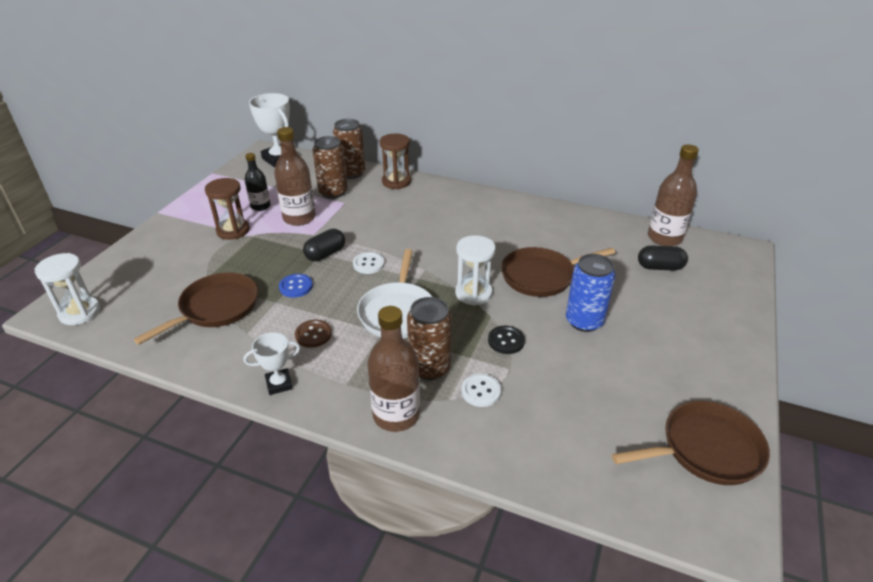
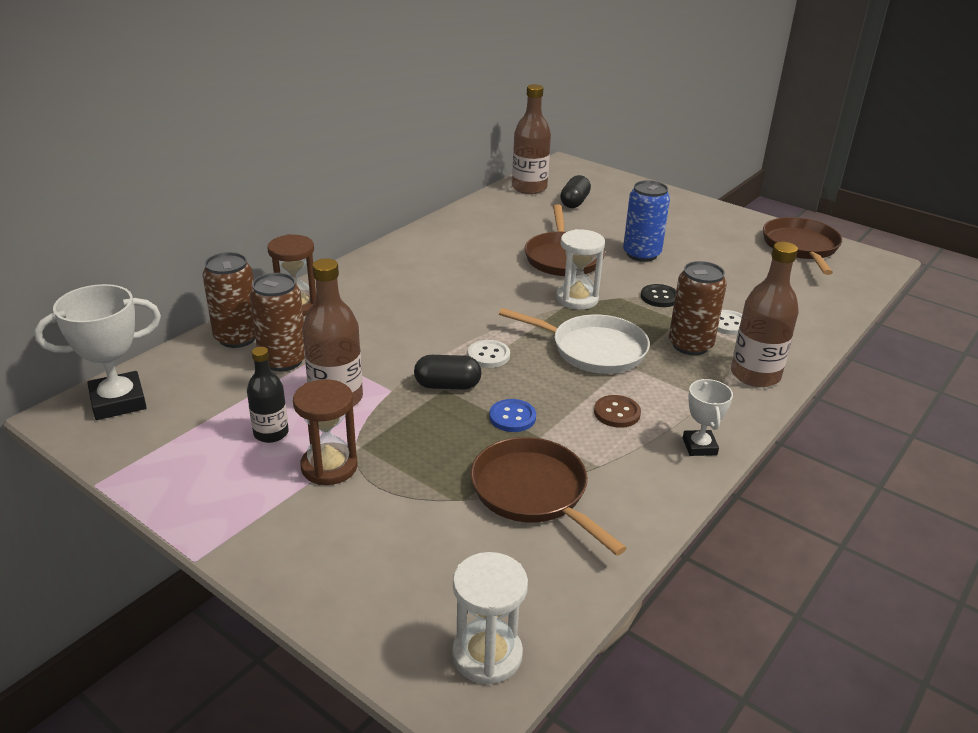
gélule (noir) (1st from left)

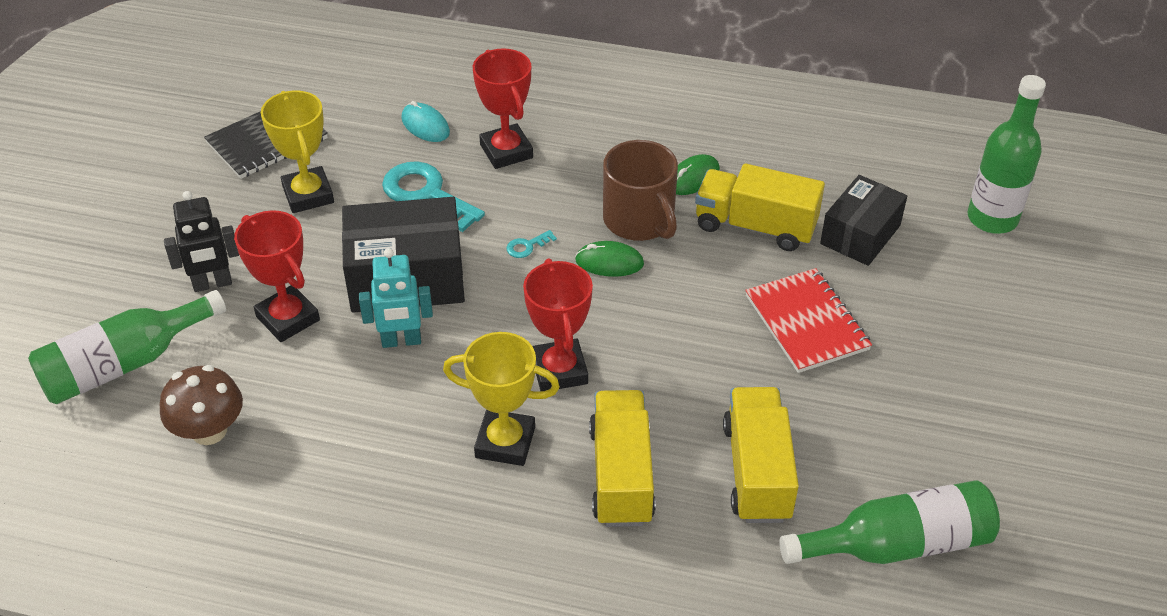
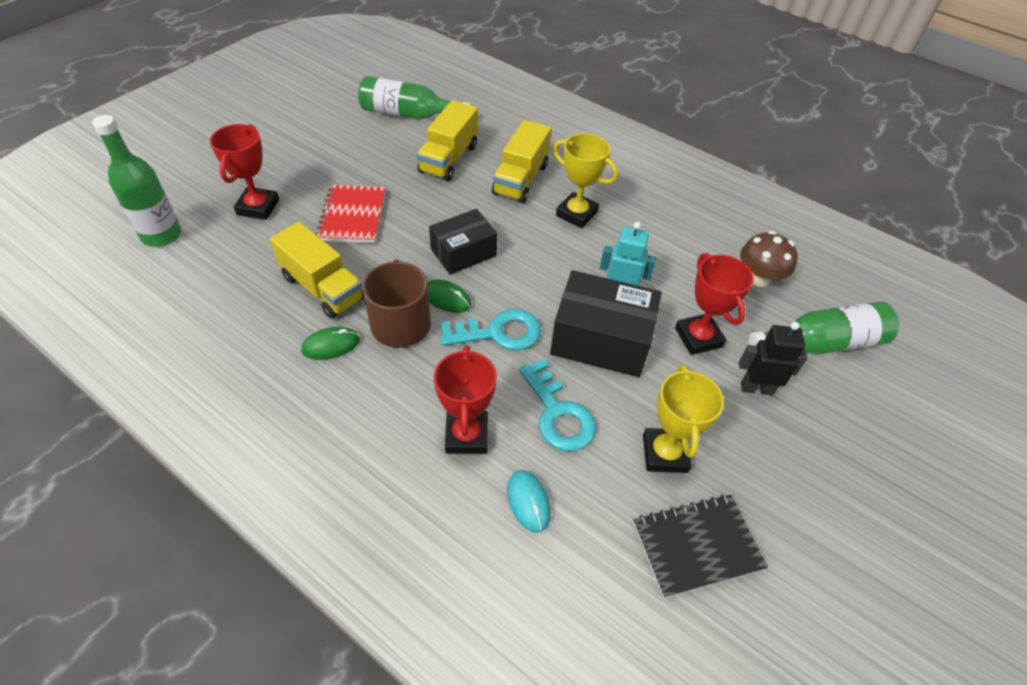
boîte (noir) (1st from left)
clé (turquoise) (1st from left)
trophée (rouge) (1st from left)

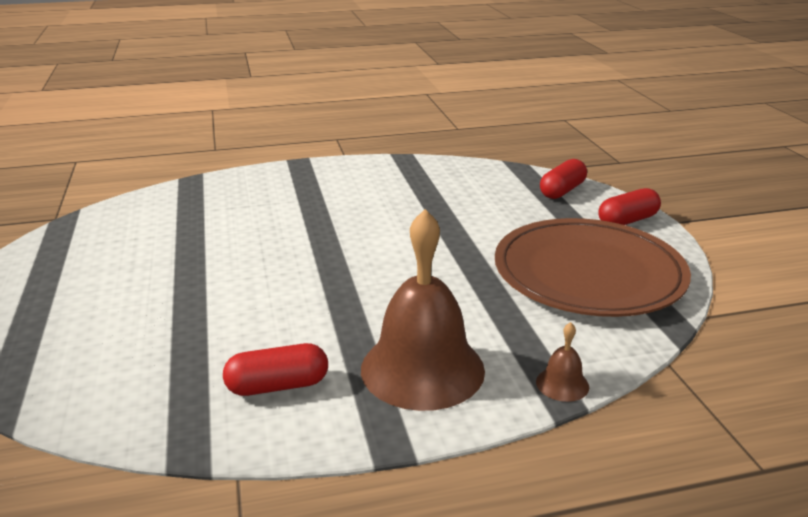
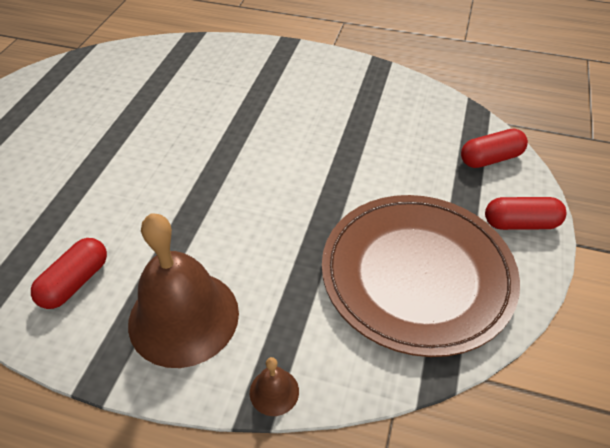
gélule (rouge) (1st from left)

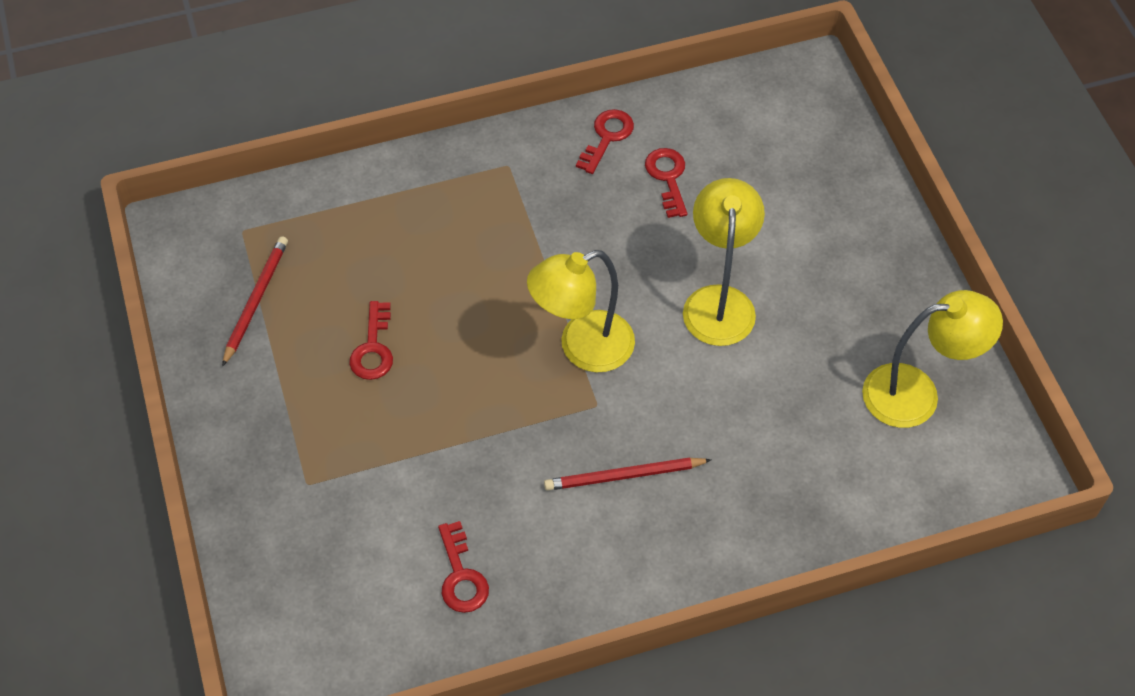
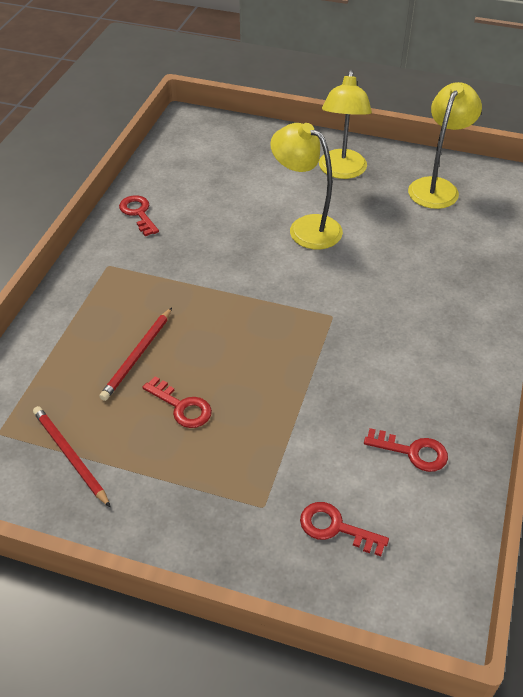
clé (rouge) (3rd from left)
lampe (jaune) (2nd from left)
crayon (rouge) (2nd from left)

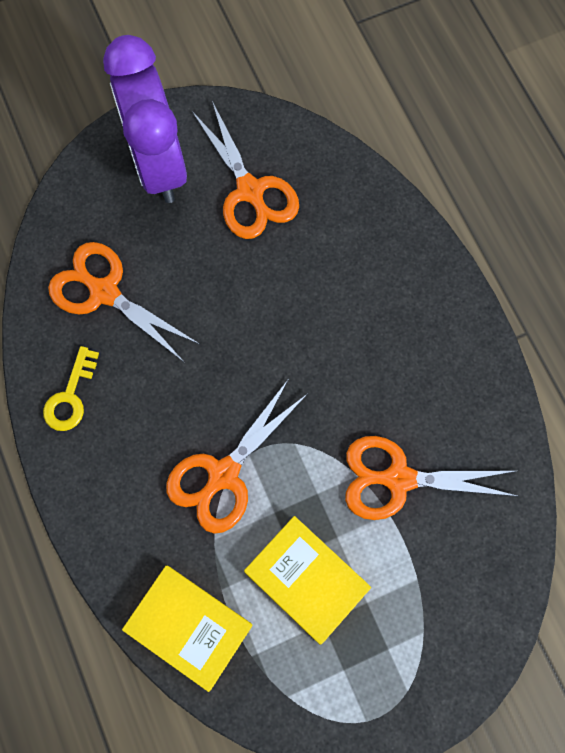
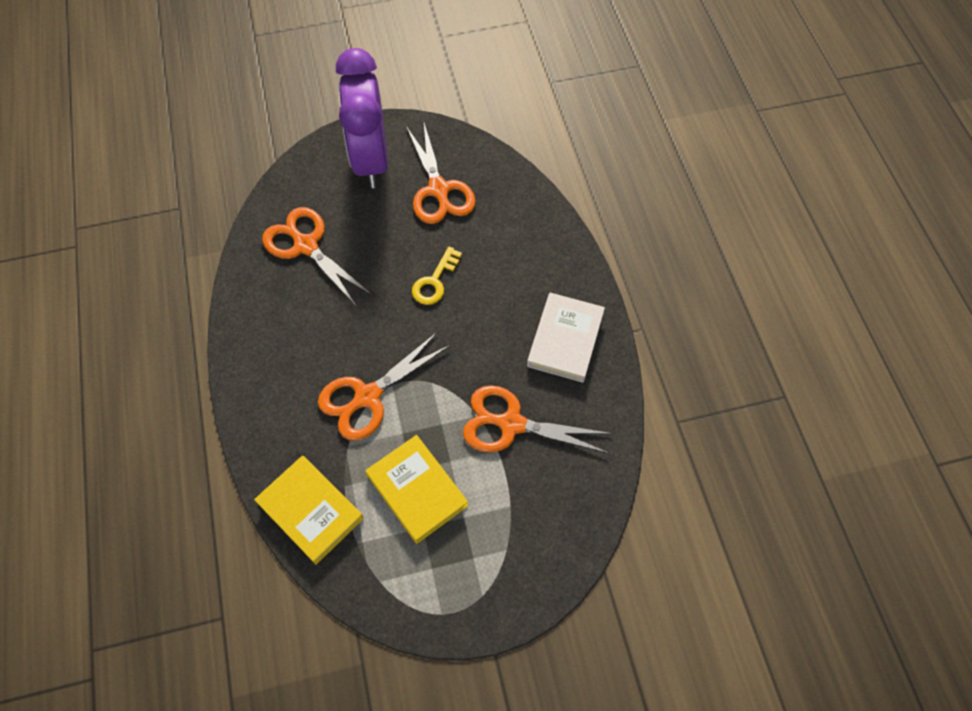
clé (jaune)
livre (blanc)

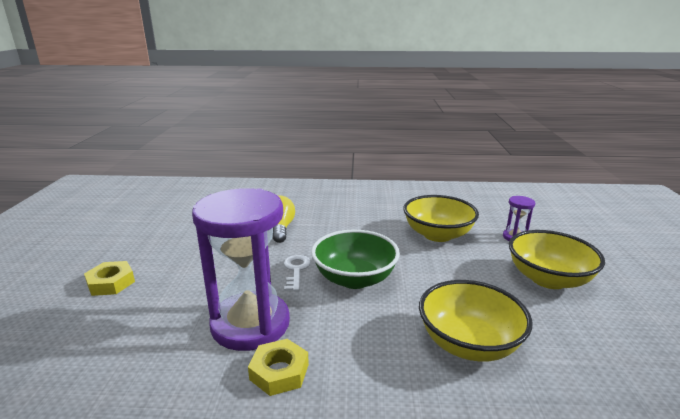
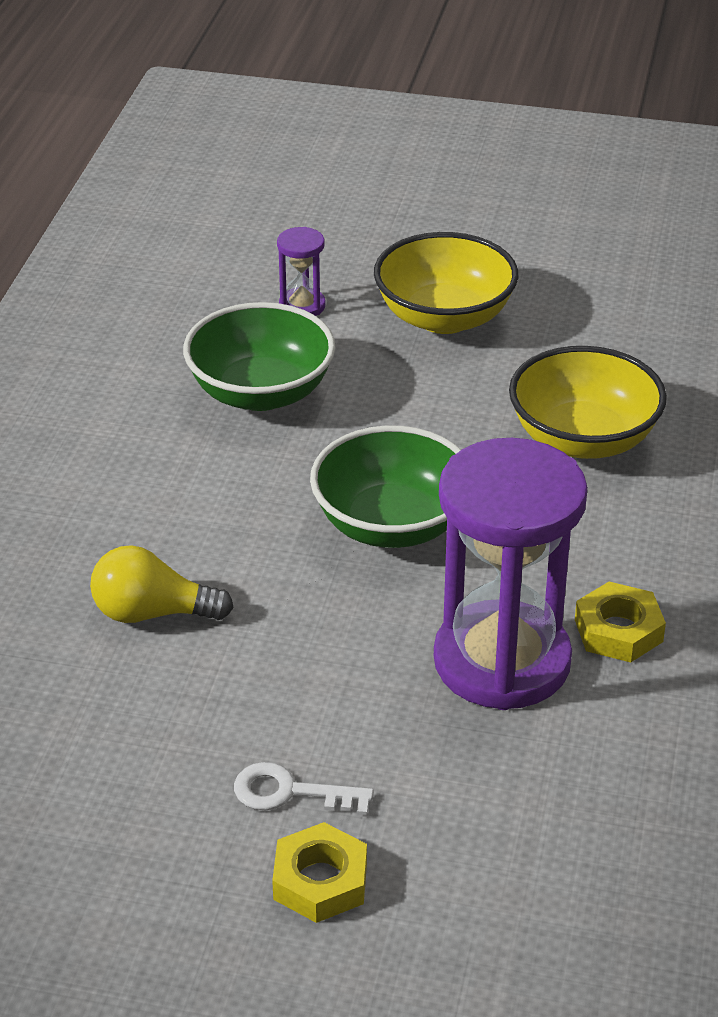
bol (vert) (1st from left)
clé (blanc)

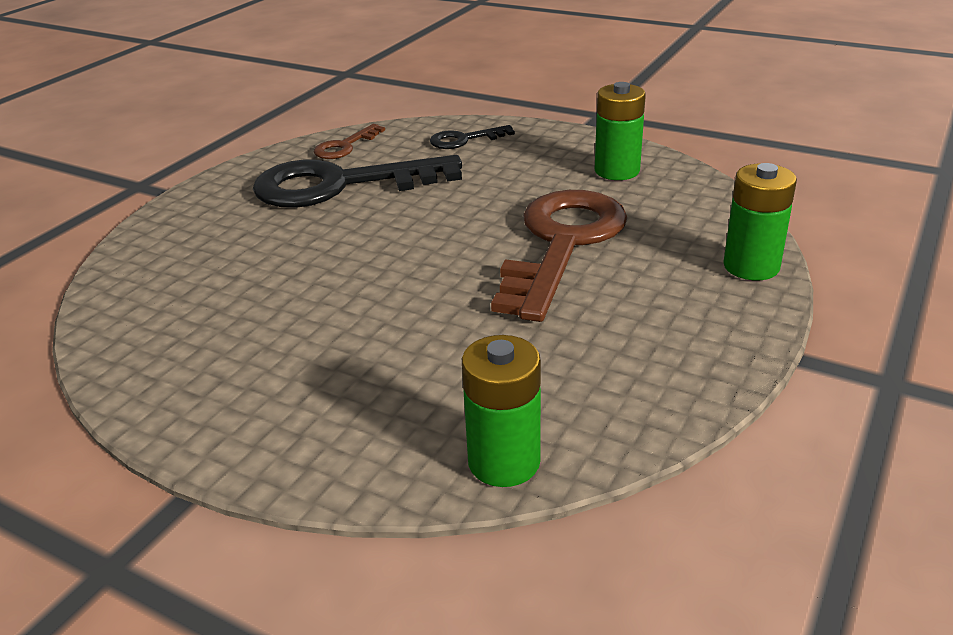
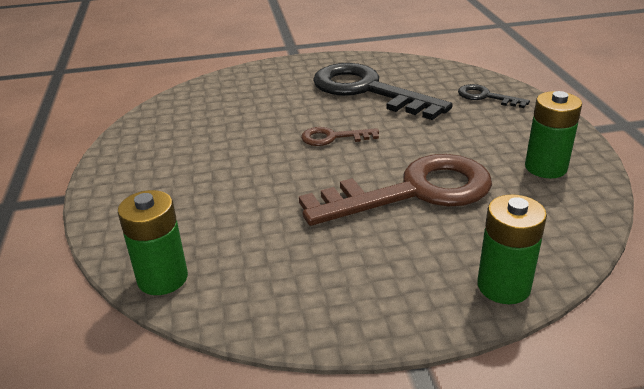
clé (marron) (1st from left)

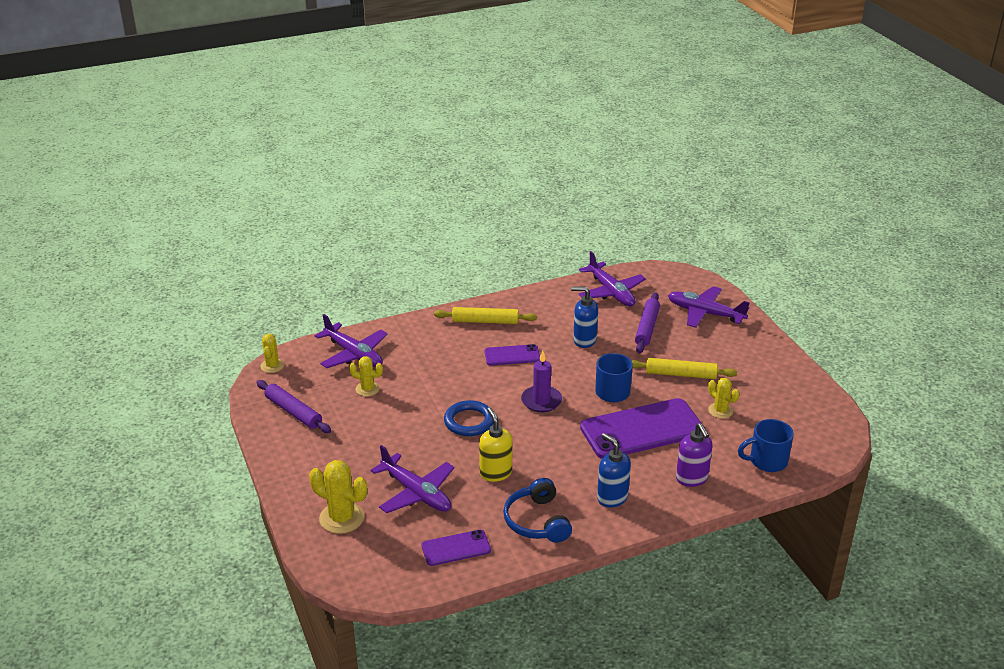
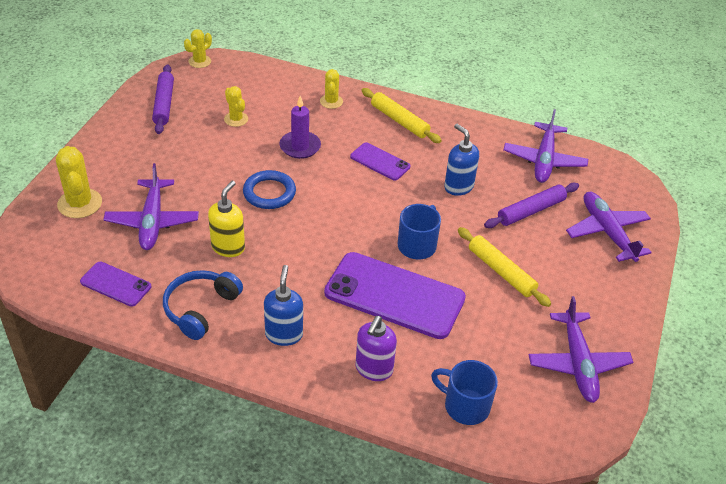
avion (violet) (3rd from left)
bougie (violet)
cactus (jaune) (4th from left)

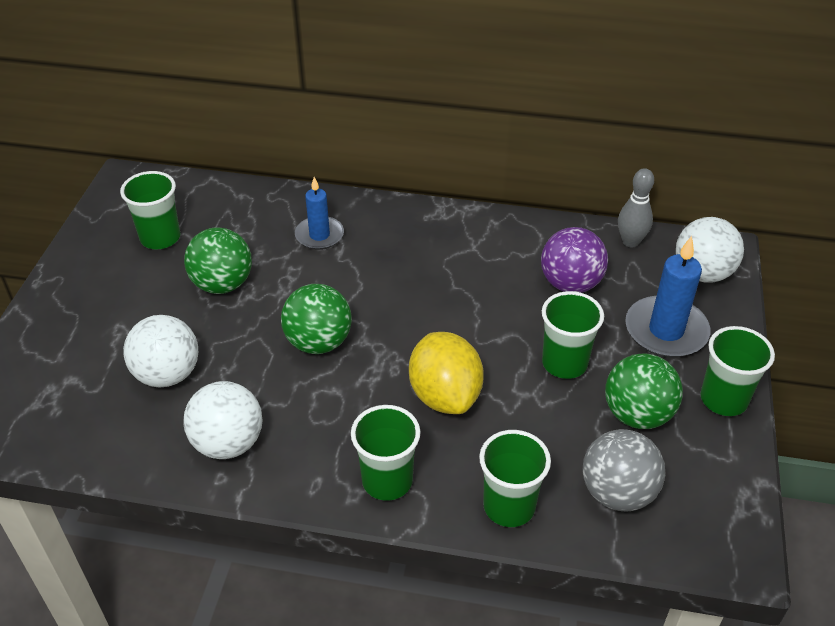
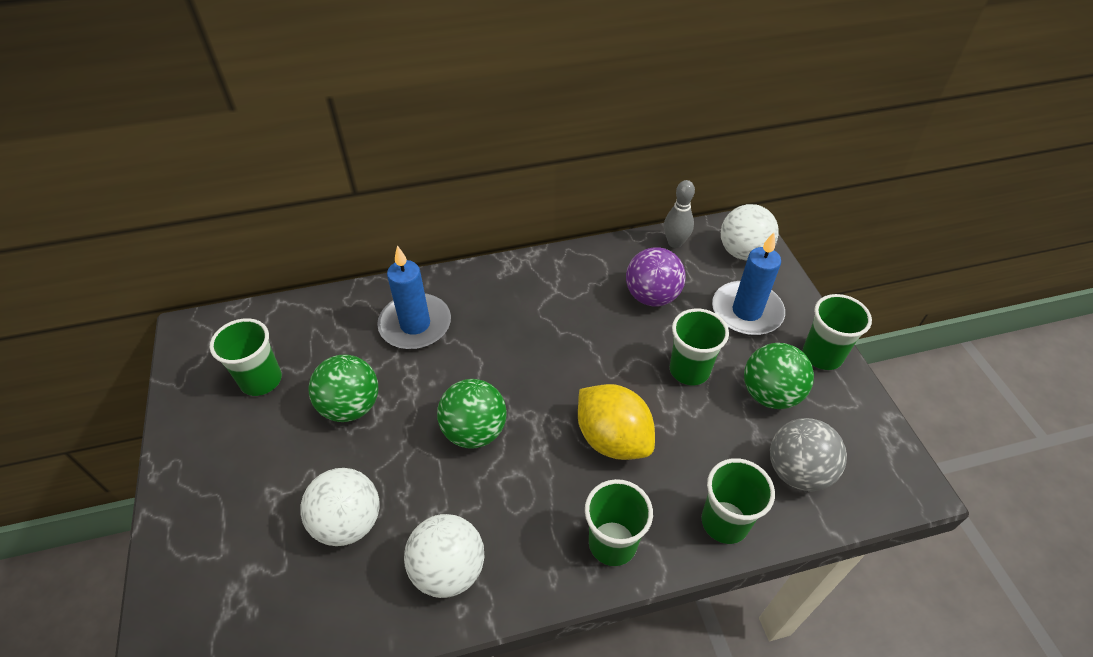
bougie (bleu) (1st from left)

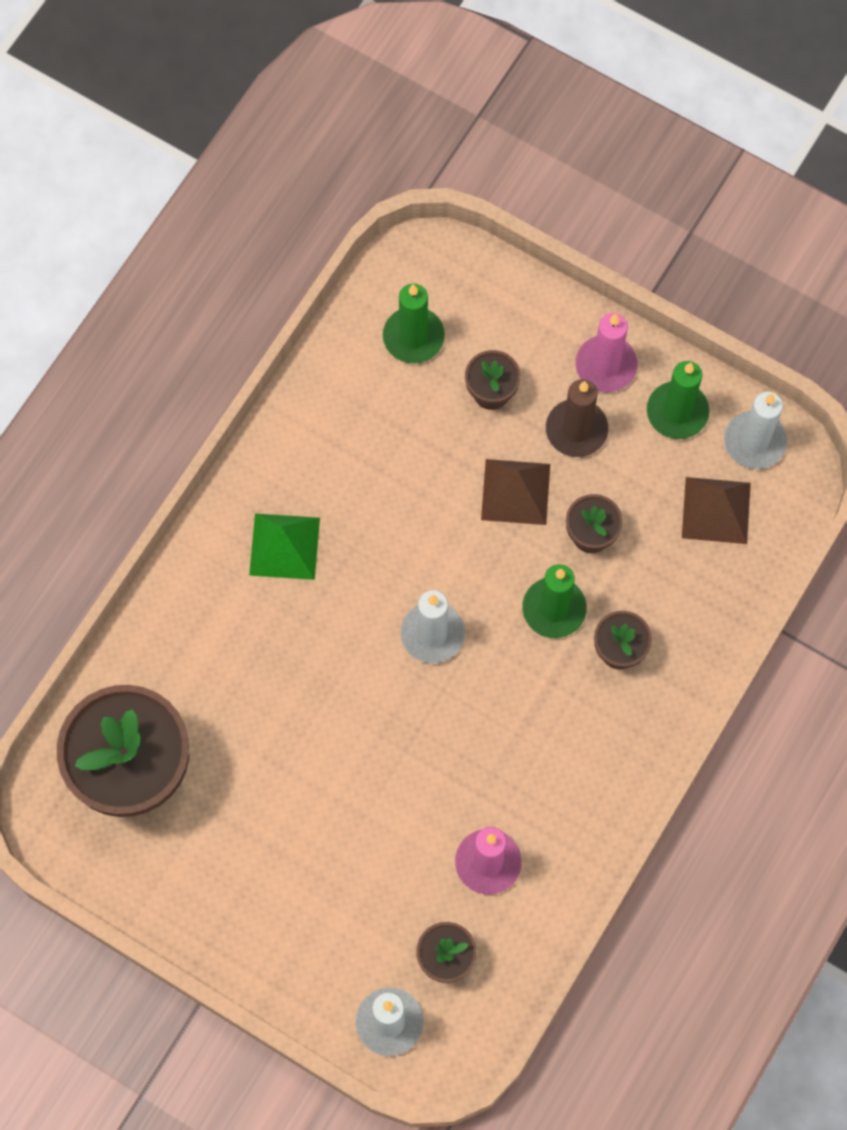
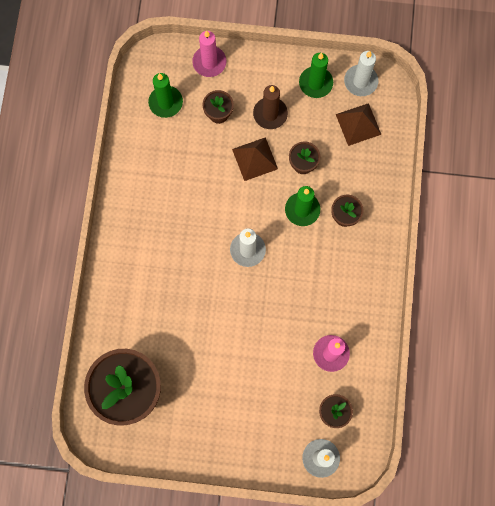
bougie (rose) (1st from left)
pyramide (vert)

